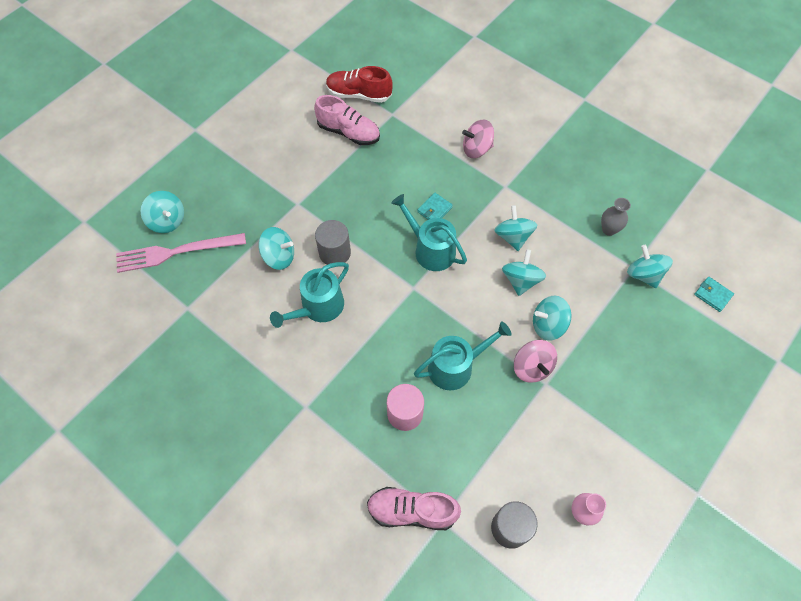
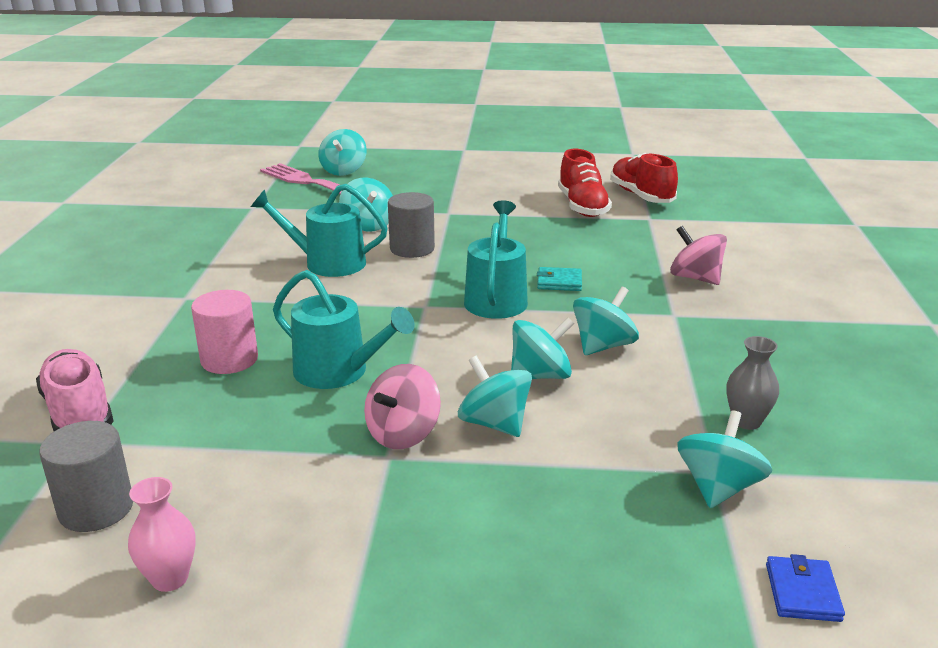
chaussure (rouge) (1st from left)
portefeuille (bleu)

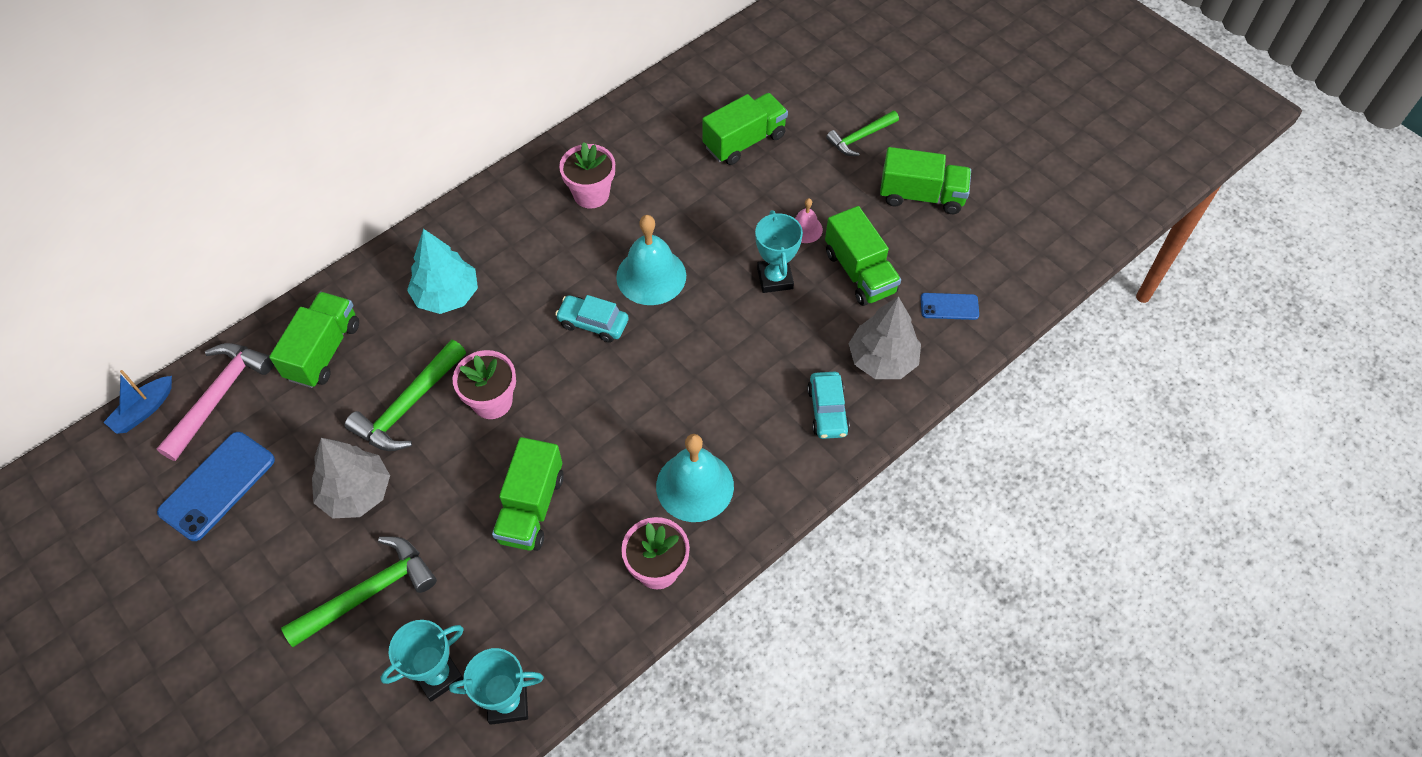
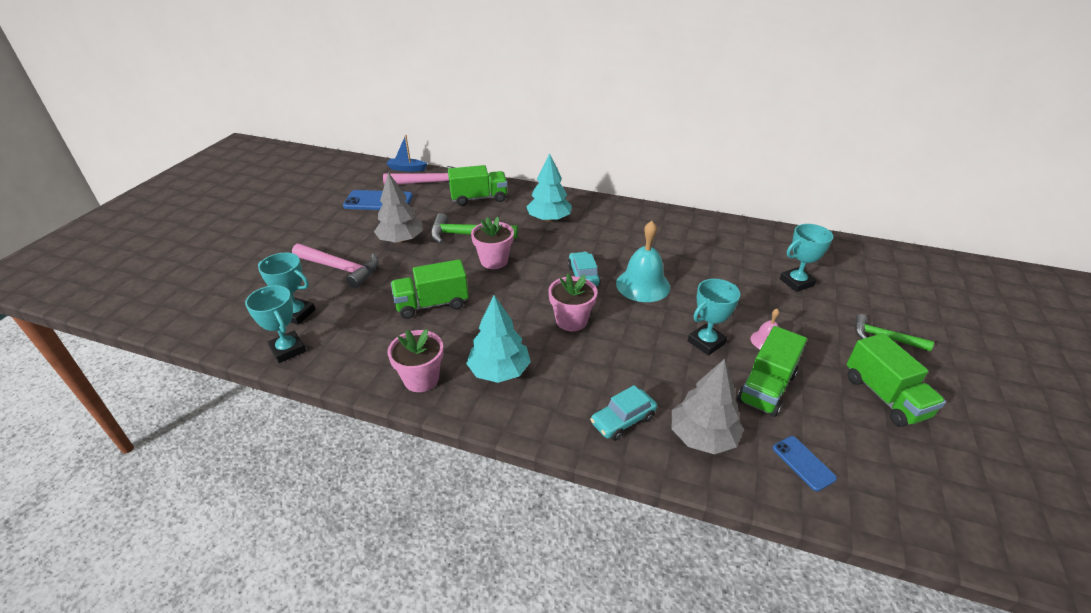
trophée (turquoise) (4th from left)
pot de fleurs (rose) (3rd from left)
arbre (turquoise) (1st from left)
marteau (rose) (1st from left)

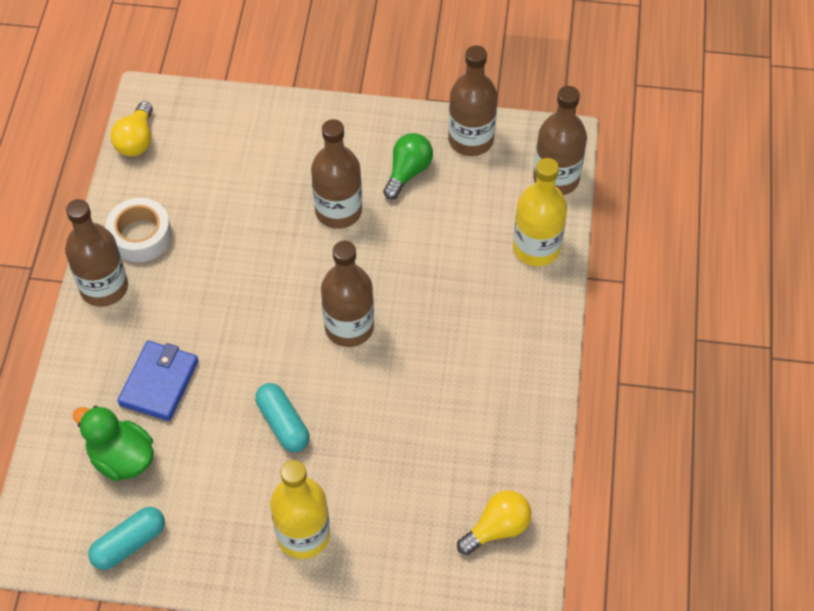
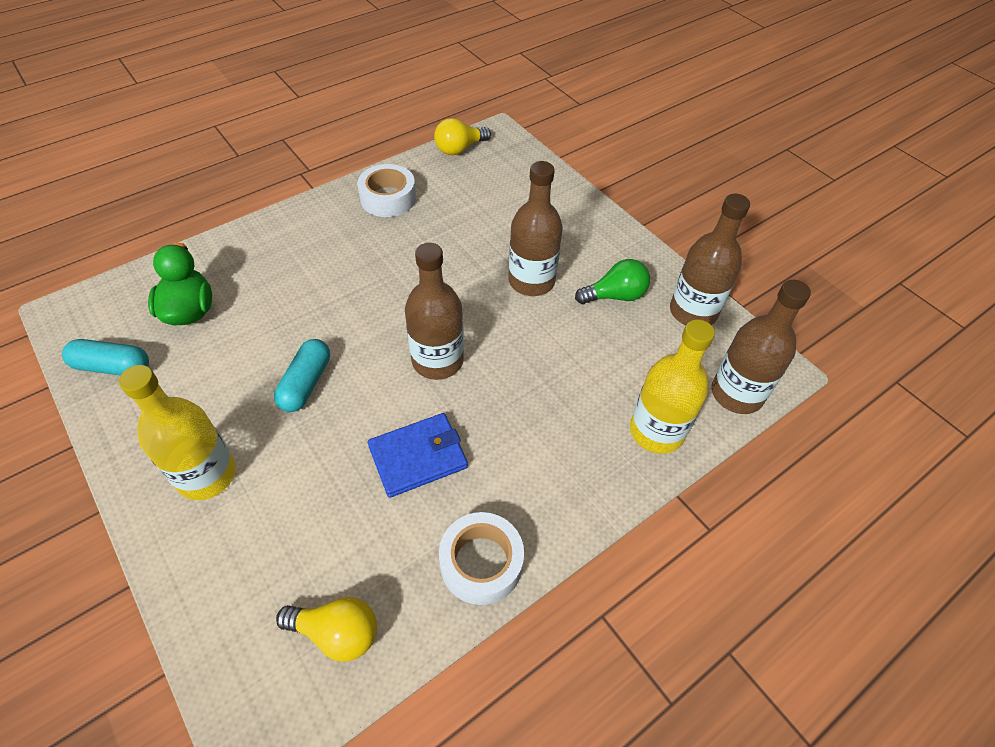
bouteille (marron) (1st from left in the first image)
portefeuille (bleu)
ruban adhésif (blanc) (2nd from left)

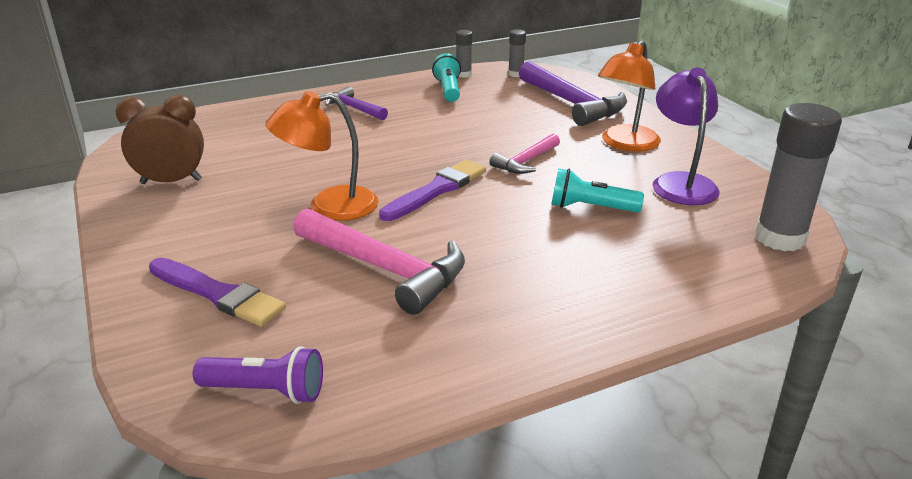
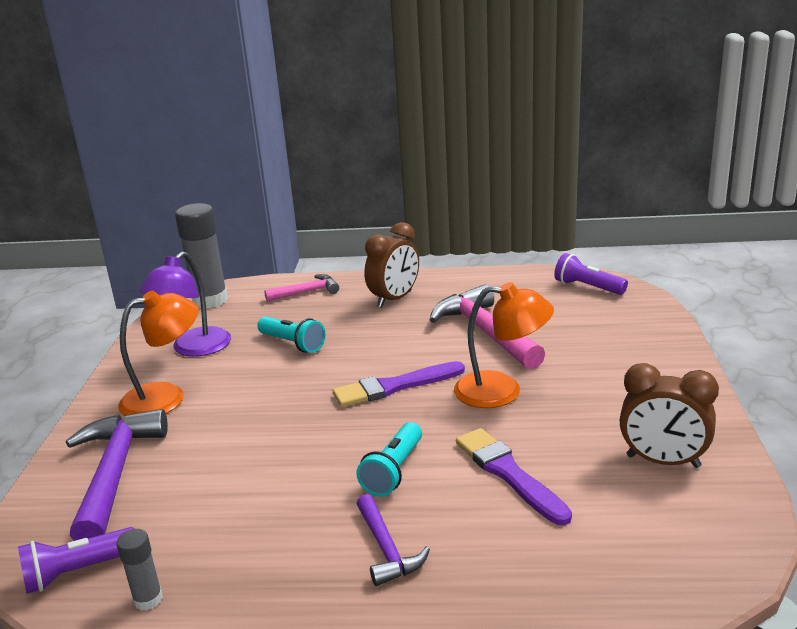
lampe de poche (violet) (1st from left)
lampe de poche (turquoise) (2nd from left)
marteau (rose) (1st from left)
pinceau (violet) (2nd from left)
réveil (marron) (1st from left)

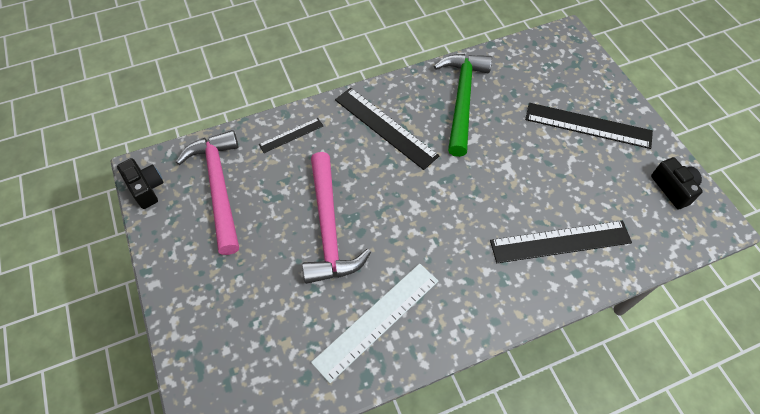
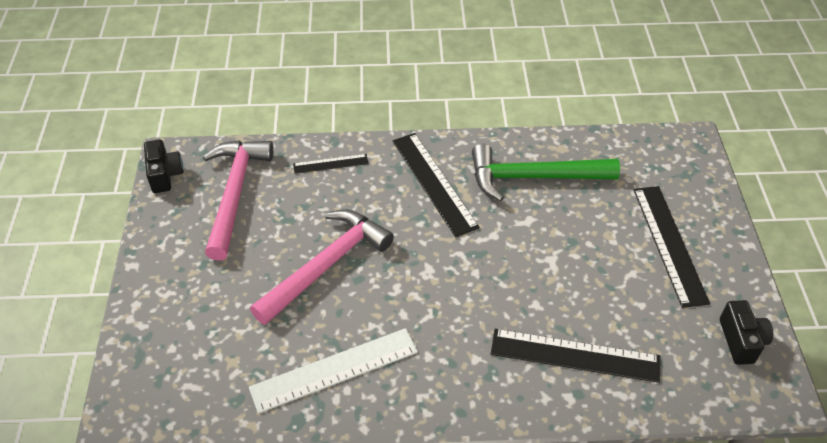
marteau (vert)
règle (noir) (4th from left)
marteau (rose) (2nd from left)

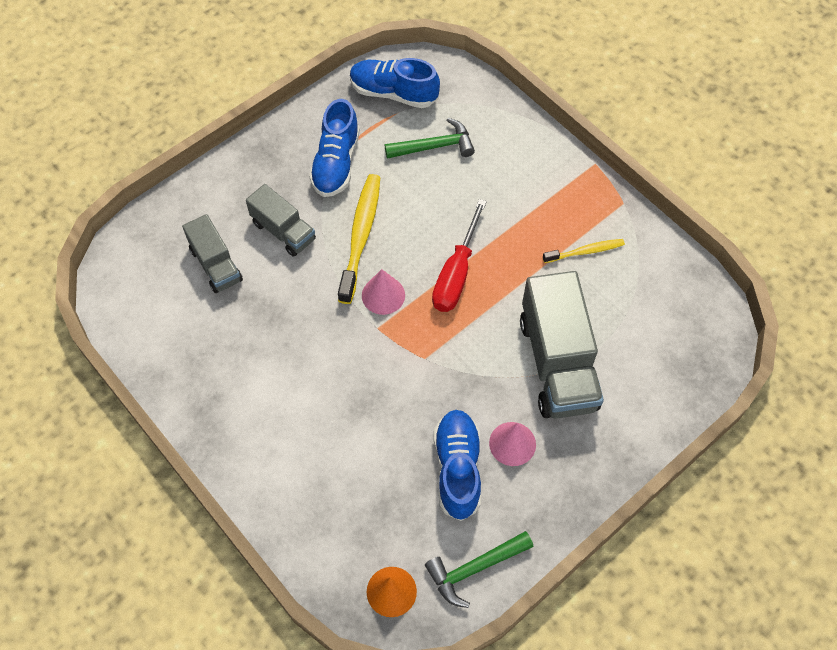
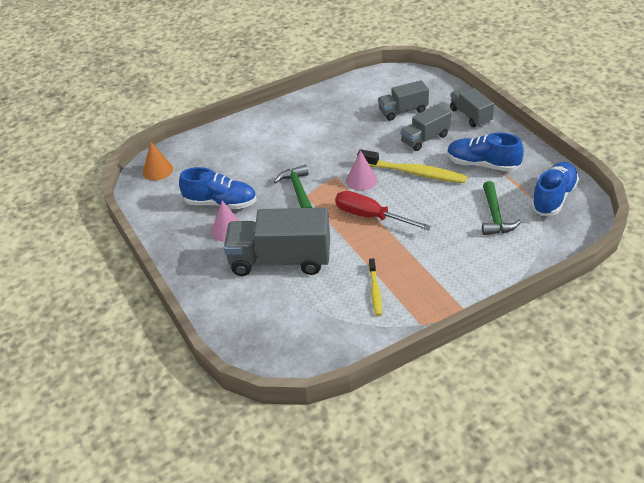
marteau (vert) (1st from left)
camion (gris) (4th from left)

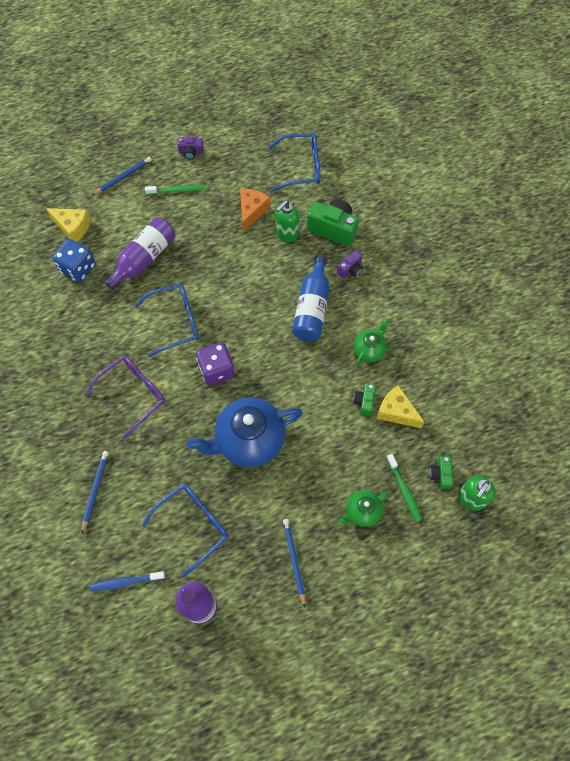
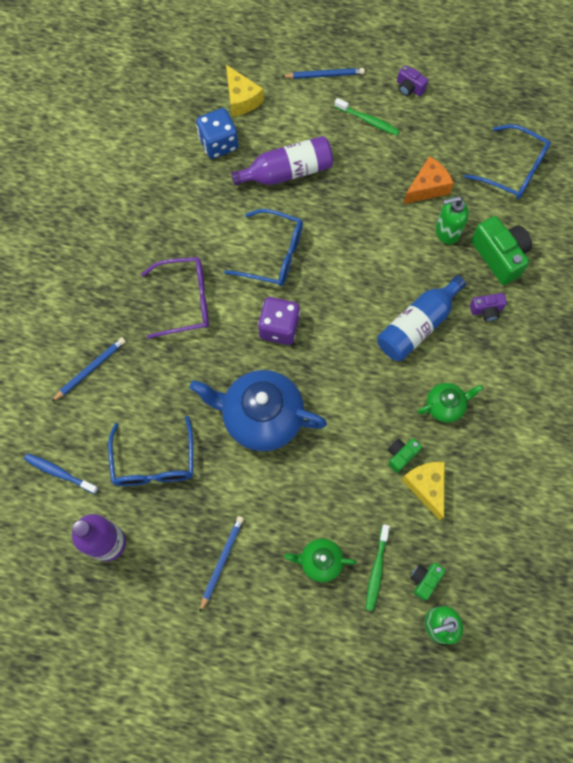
lunettes (bleu) (1st from left)

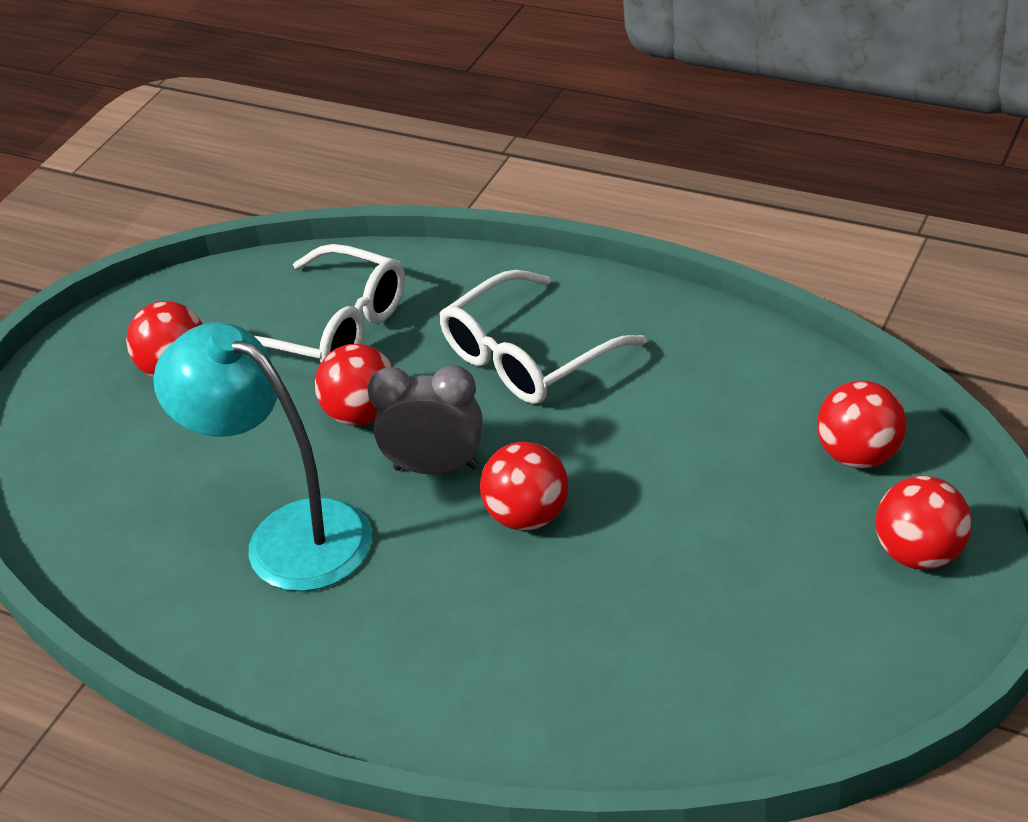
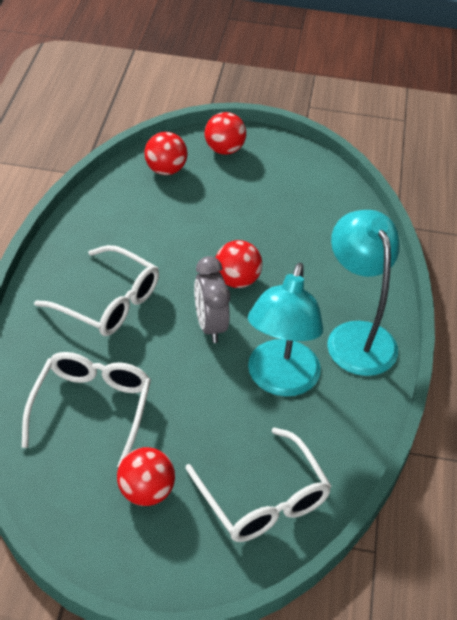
balle (rouge) (2nd from left in the first image)
lampe (turquoise) (2nd from left)
lunettes (blanc) (3rd from left)

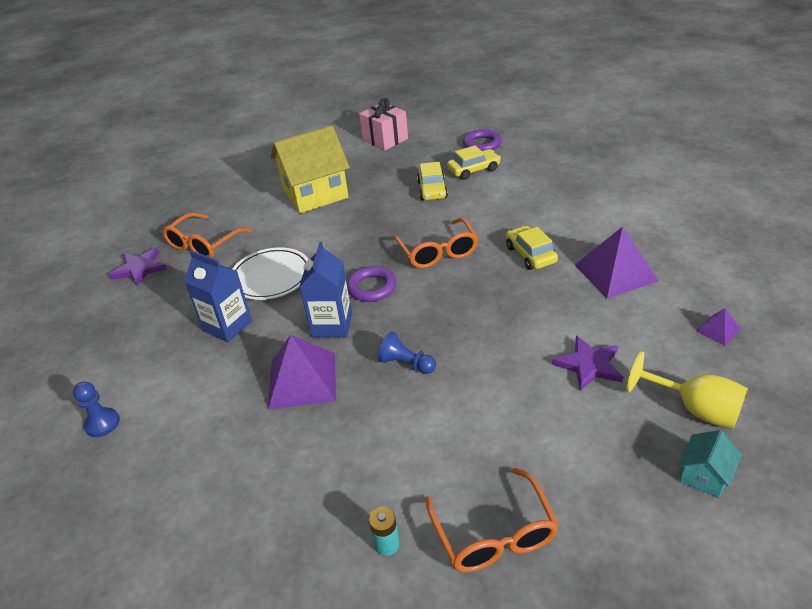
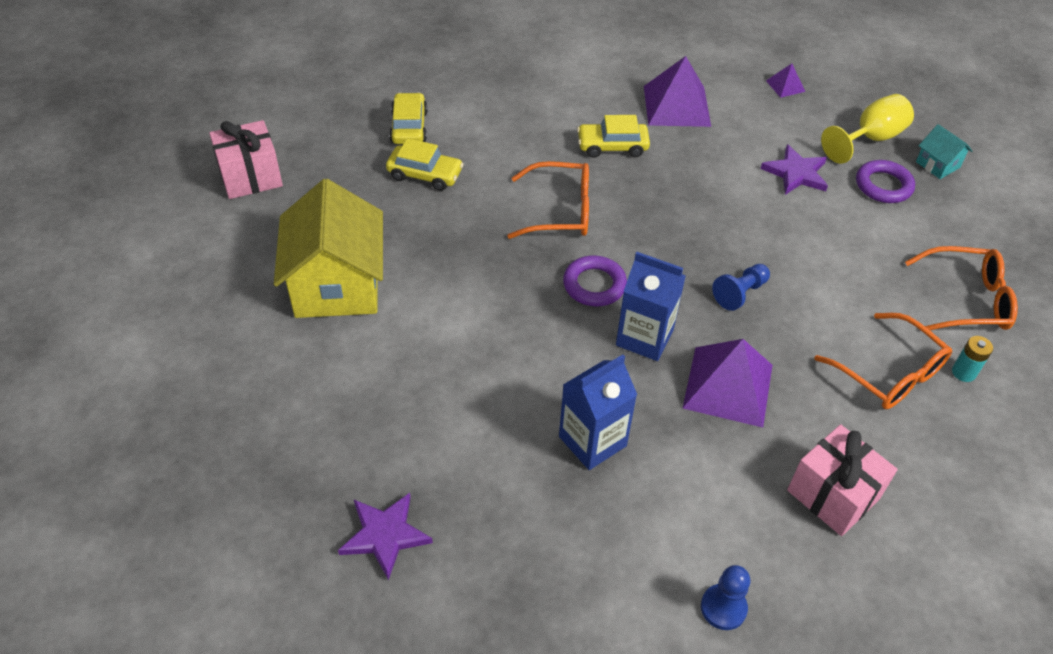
anneau (violet) (2nd from left)
lunettes (orange) (2nd from left)
assiette (blanc)
cadeau (rose) (2nd from left)

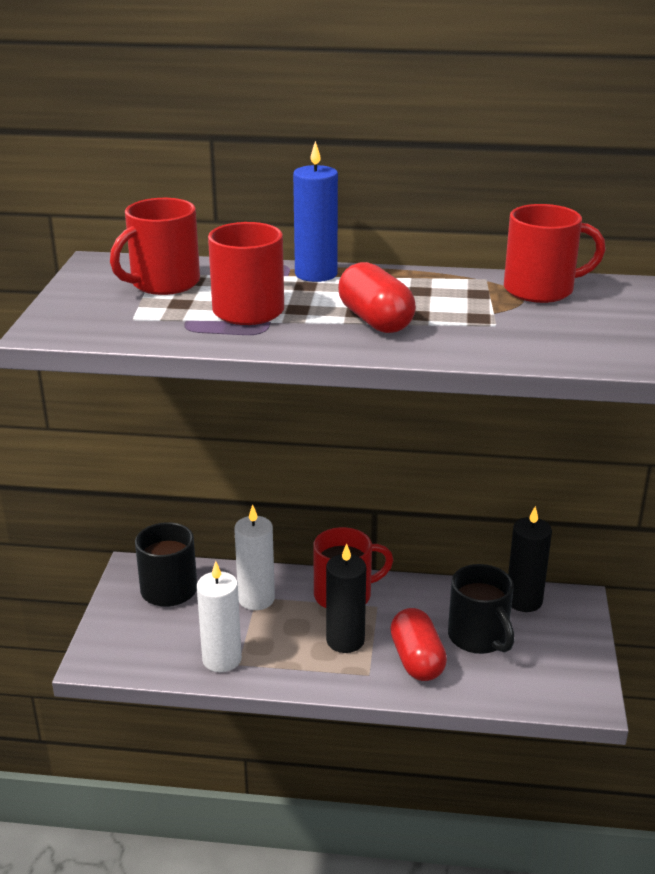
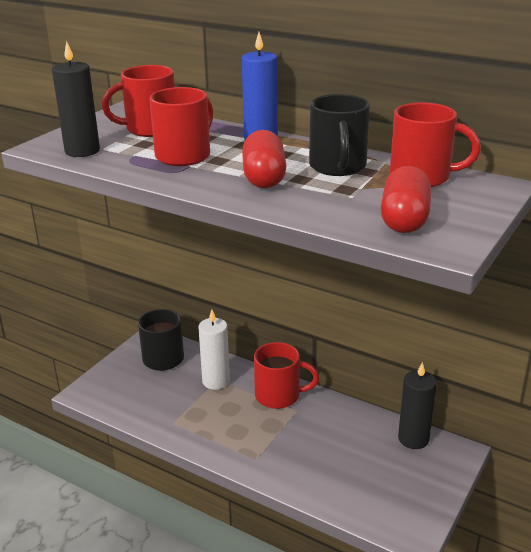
bougie (noir) (1st from left)
bougie (blanc) (1st from left in the first image)
tasse (noir) (2nd from left)
gélule (rouge) (2nd from left)

